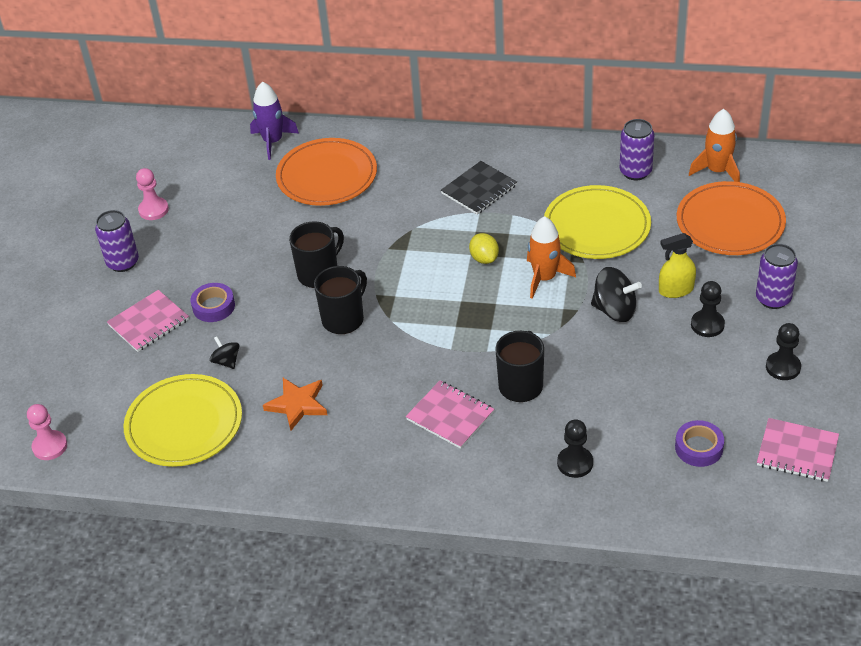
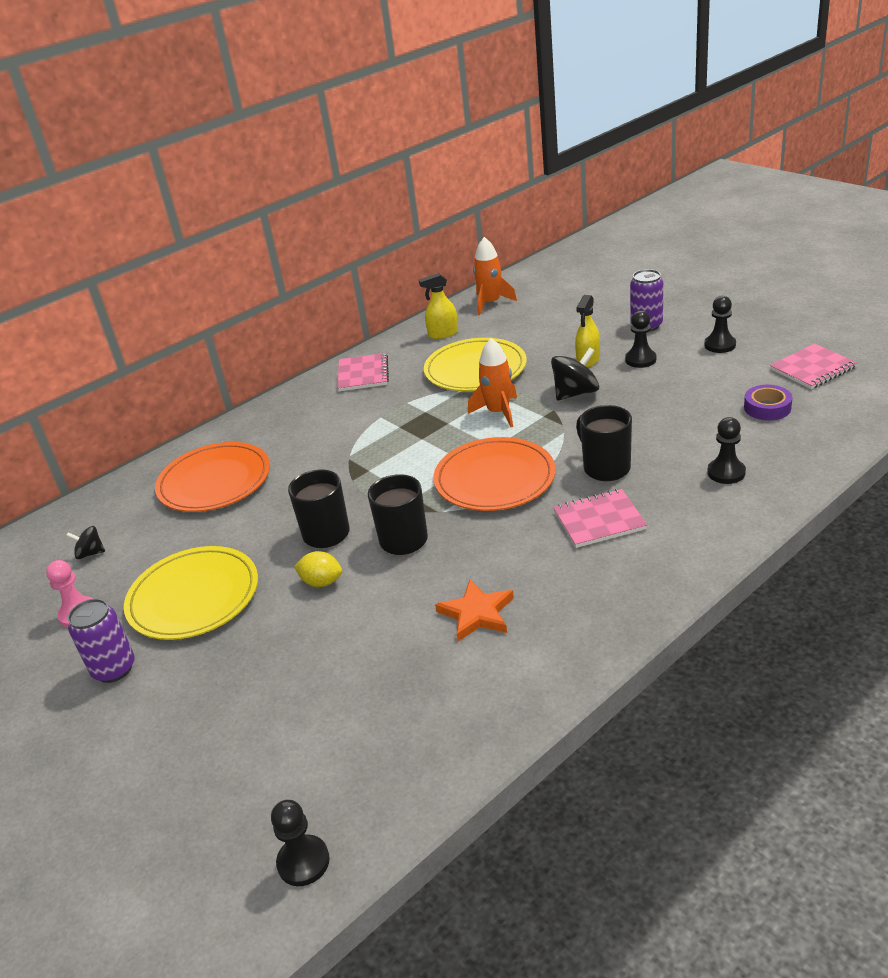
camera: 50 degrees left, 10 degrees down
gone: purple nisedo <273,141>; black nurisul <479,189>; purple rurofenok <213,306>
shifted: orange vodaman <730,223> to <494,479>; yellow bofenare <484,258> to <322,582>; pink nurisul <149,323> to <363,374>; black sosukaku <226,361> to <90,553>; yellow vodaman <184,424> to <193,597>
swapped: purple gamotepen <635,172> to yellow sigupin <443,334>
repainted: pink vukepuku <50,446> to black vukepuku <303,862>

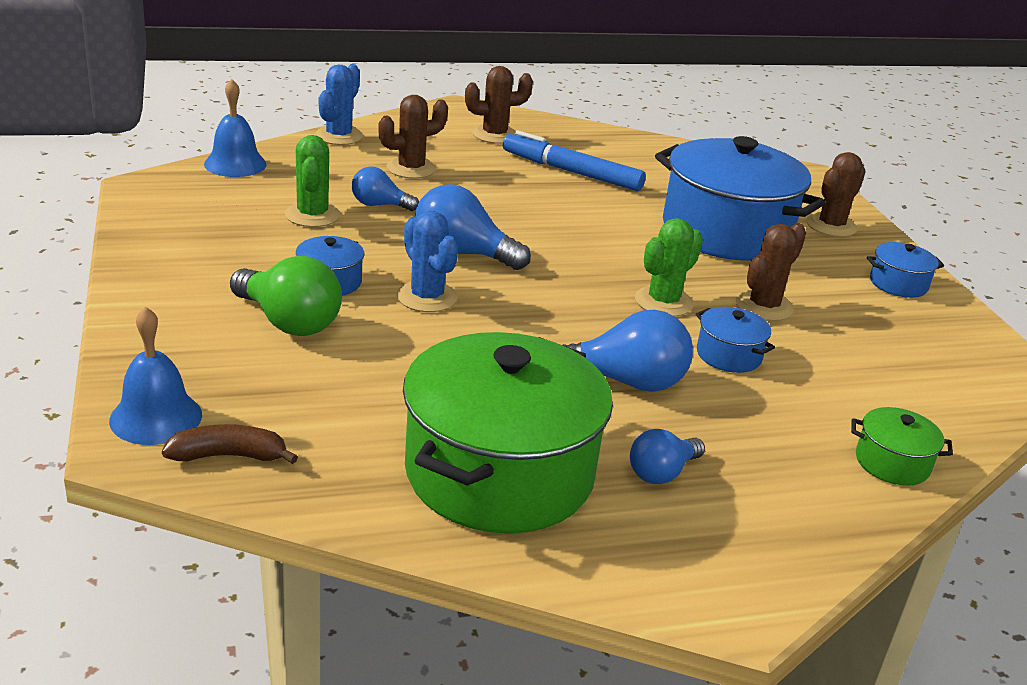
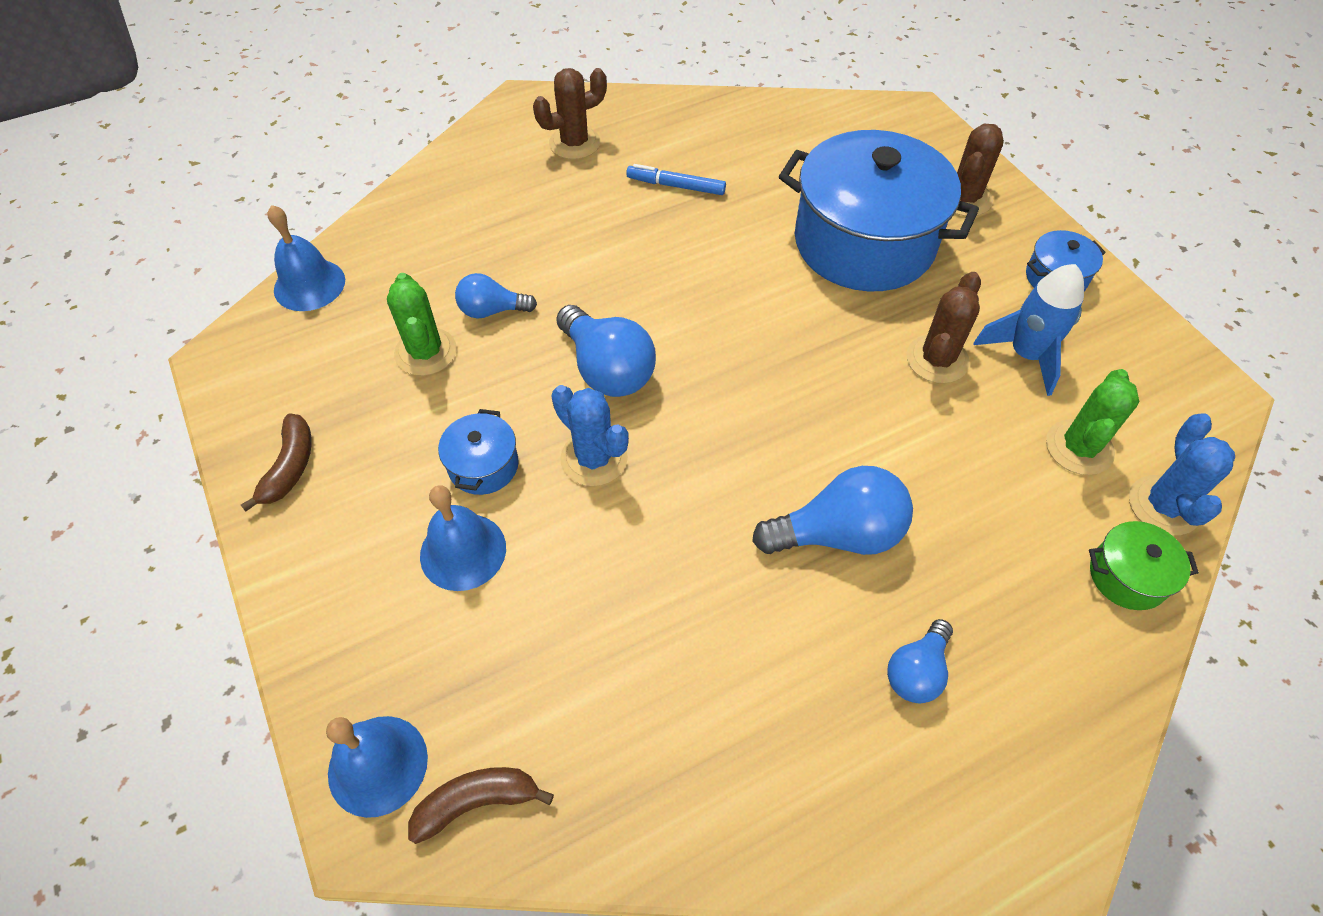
camera: 10 degrees left, 25 degrees up
gone: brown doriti <411,168>; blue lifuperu <728,355>; green lifuperu <499,473>
new: blue nisedo <1025,355>; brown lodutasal <290,467>
shifted: blue doriti <339,136> to <1163,505>; green doriti <663,302> to <1079,447>
swapped: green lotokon <288,322> to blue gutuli <463,551>
rotated: blue lotokon <462,254> = <607,369> 135 degrees counterclockwise
scaled: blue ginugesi <571,172> = <676,186> x0.59

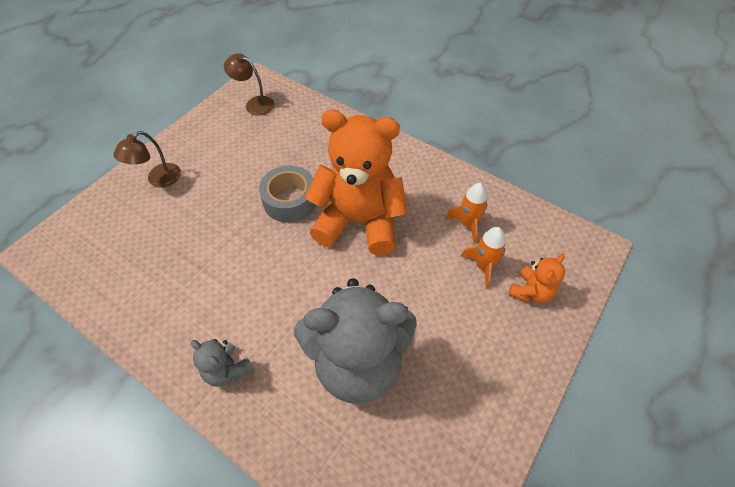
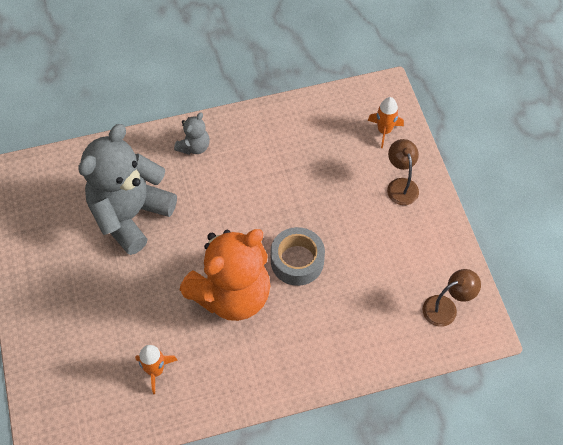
camera: 130 degrees right, 5 degrees up
gone: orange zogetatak <530,291>
shifted: orange nisedo <483,266> to <384,131>
rotated: grey zogetatak <227,370> = <194,146> 135 degrees clockwise

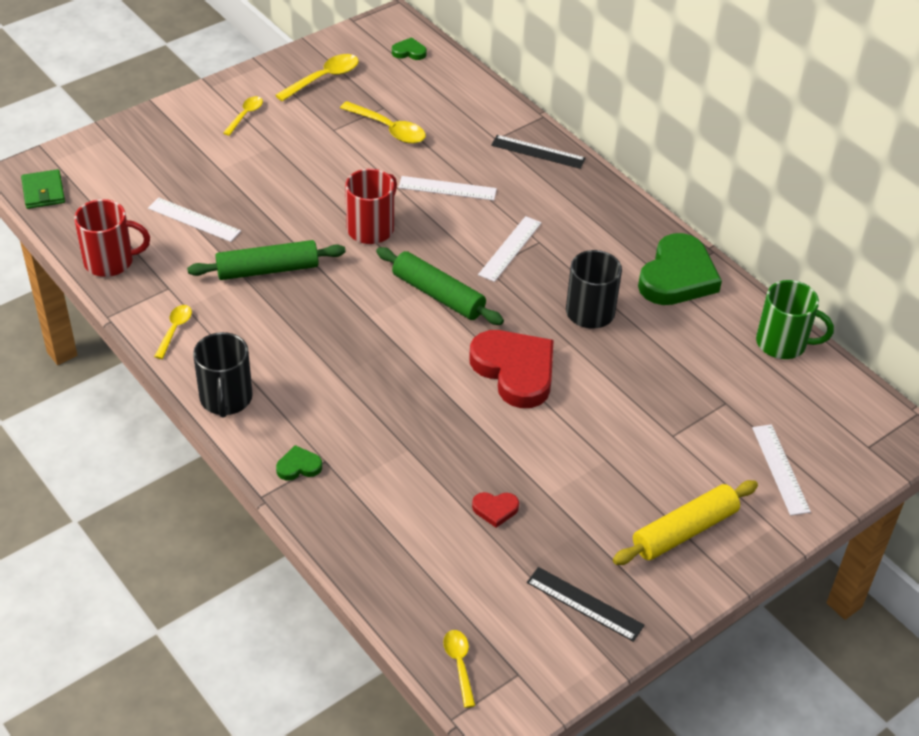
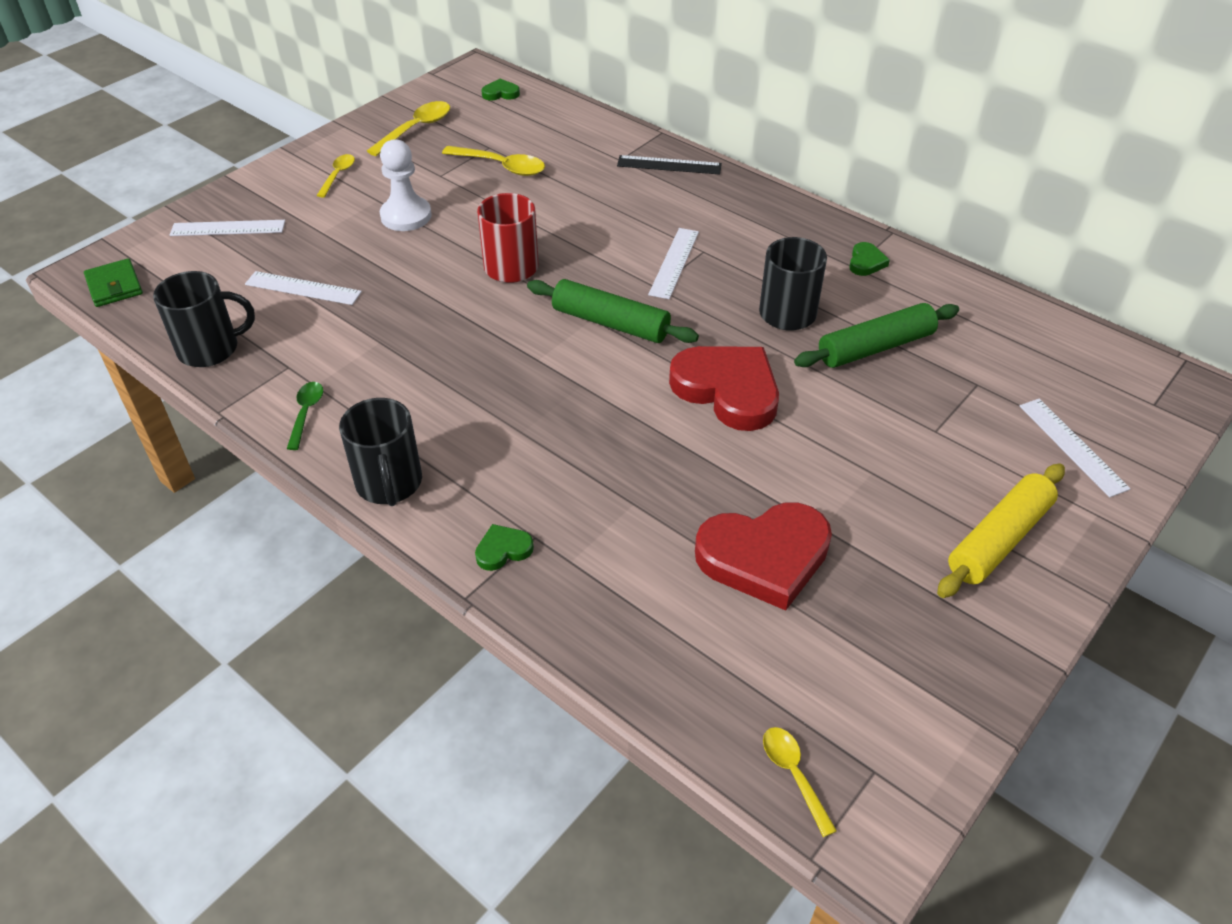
camera: 10 degrees left, 0 degrees up
gone: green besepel <783,343>; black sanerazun <584,604>
new: white vukepuku <406,216>
shifted: white sanerazun <447,188> to <228,228>; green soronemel <267,269> to <875,347>
repainted: red besepel <110,261> to black besepel <210,349>; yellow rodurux <175,330> to green rodurux <306,413>
scaled: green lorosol <677,276> = <866,262> x0.44; red lorosol <495,509> = <764,557> x2.30

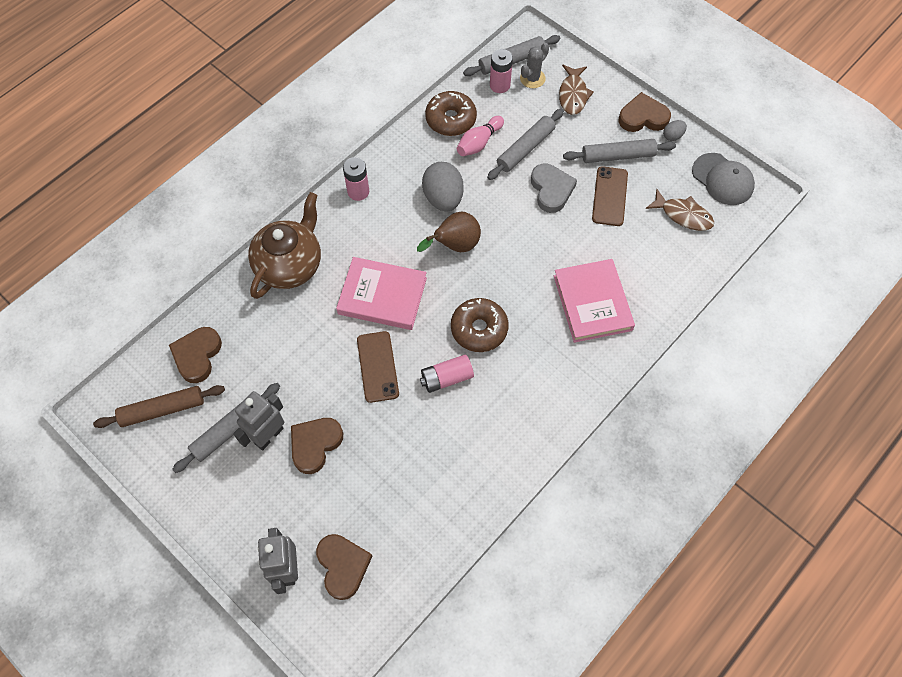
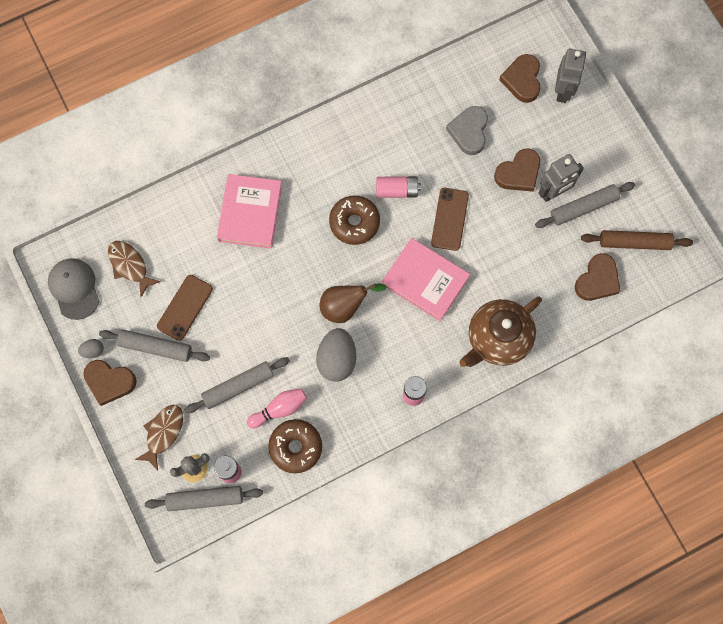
camera: 160 degrees left, 10 degrees up
shifted: grey lorosol <551,190> to <469,131>

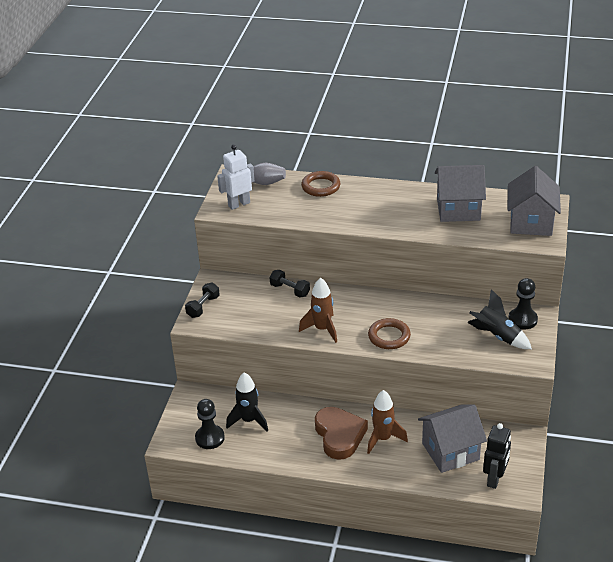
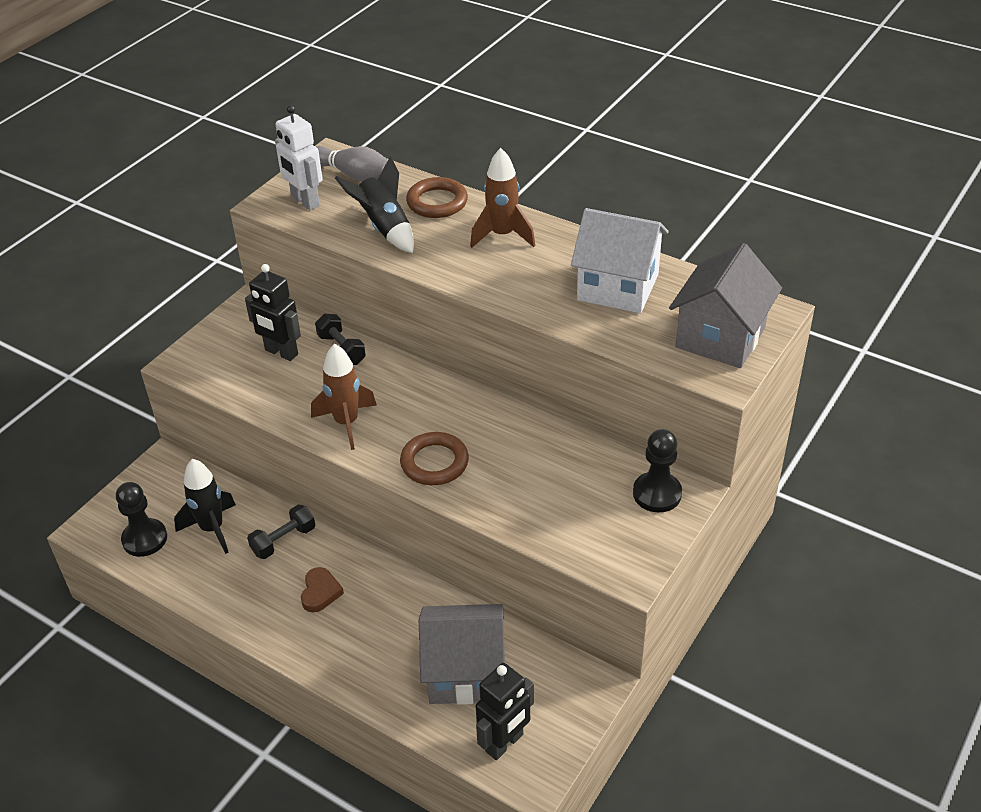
camera: 20 degrees right, 5 degrees up
new: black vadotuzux <281,352>
shifted: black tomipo <203,307> to <283,540>; black nisedo <497,336> to <384,228>; brown nisedo <383,439> to <502,235>
repainted: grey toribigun <458,209> to white toribigun <617,287>
rotated: white vadotuzux <239,204> = <305,201> 120 degrees counterclockwise
scaled: brown lorosol <339,435> = <320,592> x0.50

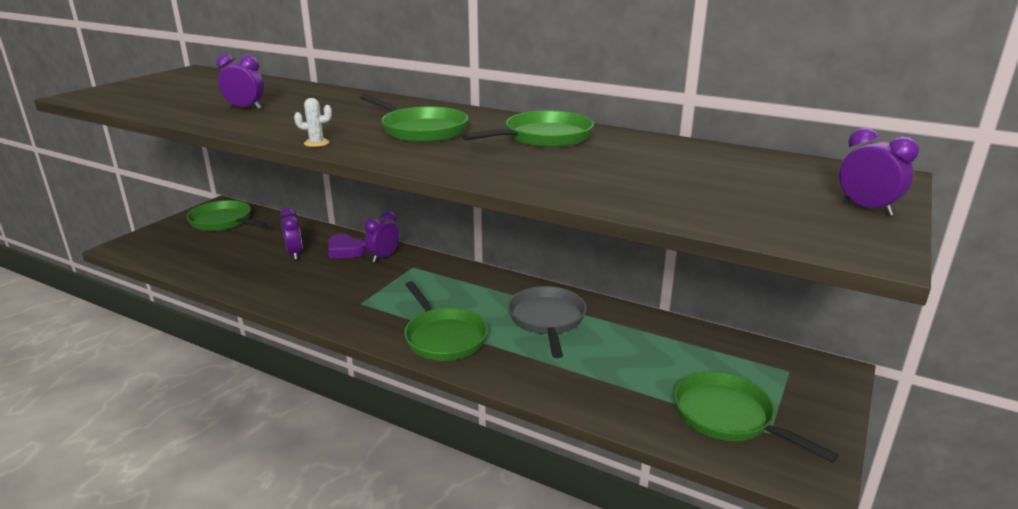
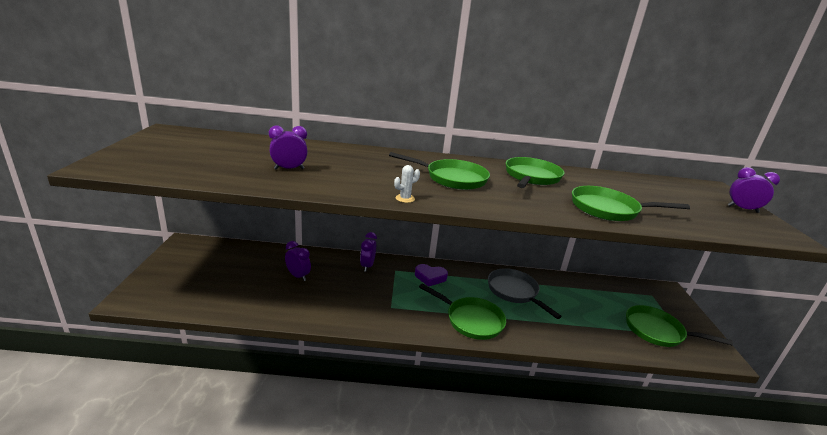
camera: 30 degrees left, 0 degrees up
shifted: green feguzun <223,222> to <608,209>; purple lorosol <345,250> to <430,277>

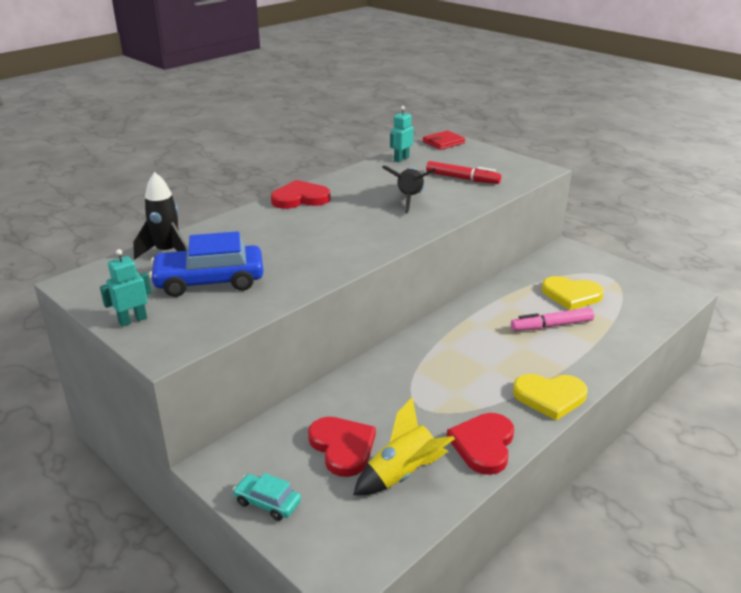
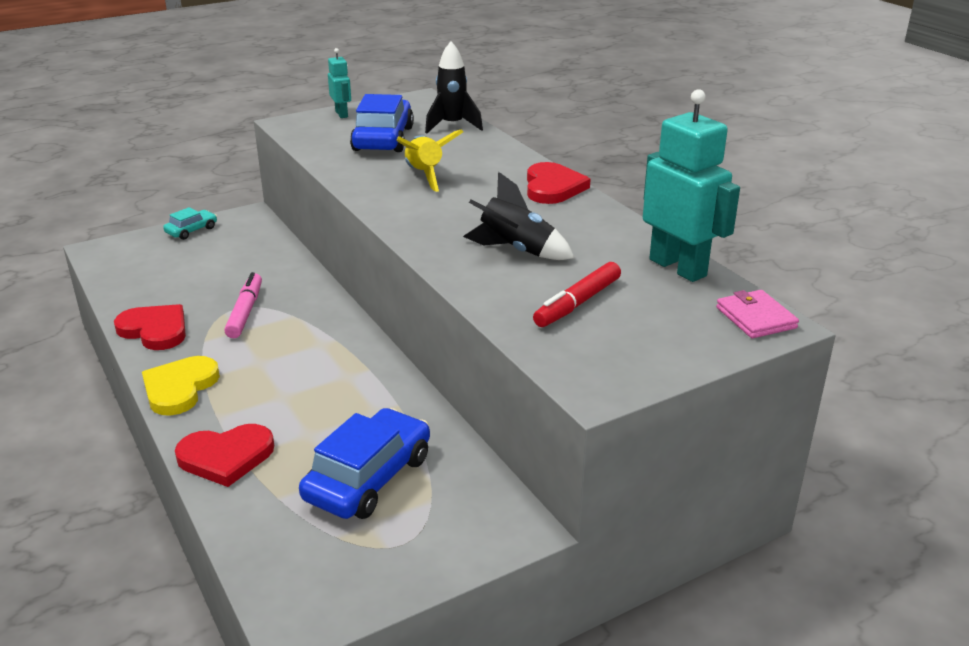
camera: 105 degrees right, 0 degrees up
shifted: pink ginugesi <551,326> to <245,312>; yellow nisedo <403,474> to <424,176>; red lorosol <342,447> to <226,457>
swapped: yellow lorosol <571,295> to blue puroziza <368,478>
repainted: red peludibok <443,142> to pink peludibok <755,318>
scaled: turquoise vadotuzux <401,159> = <678,267> x1.99

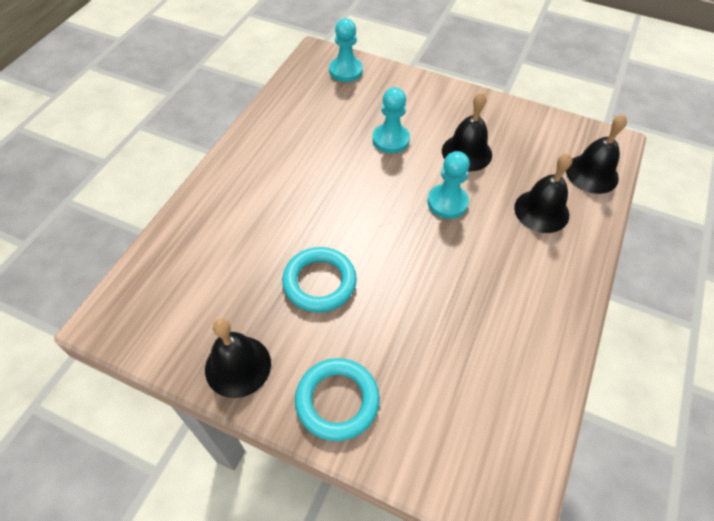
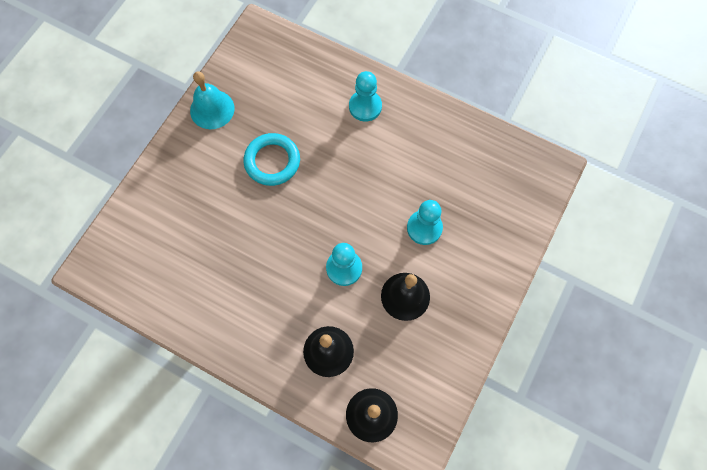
camera: 95 degrees right, 15 degrees up
gone: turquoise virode <337,401>
shifted: turquoise vukepuku <345,71> to <365,106>
repainted: black gutuli <238,366> to turquoise gutuli <212,109>

